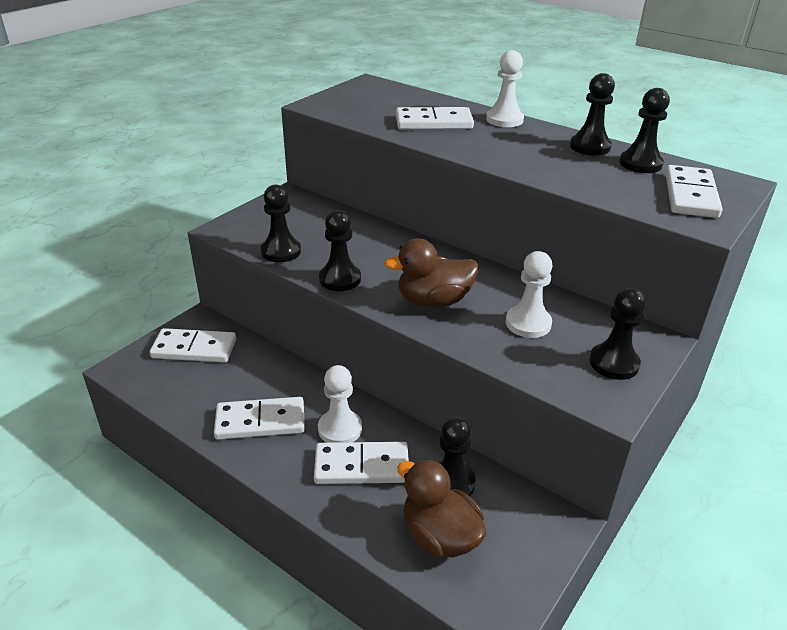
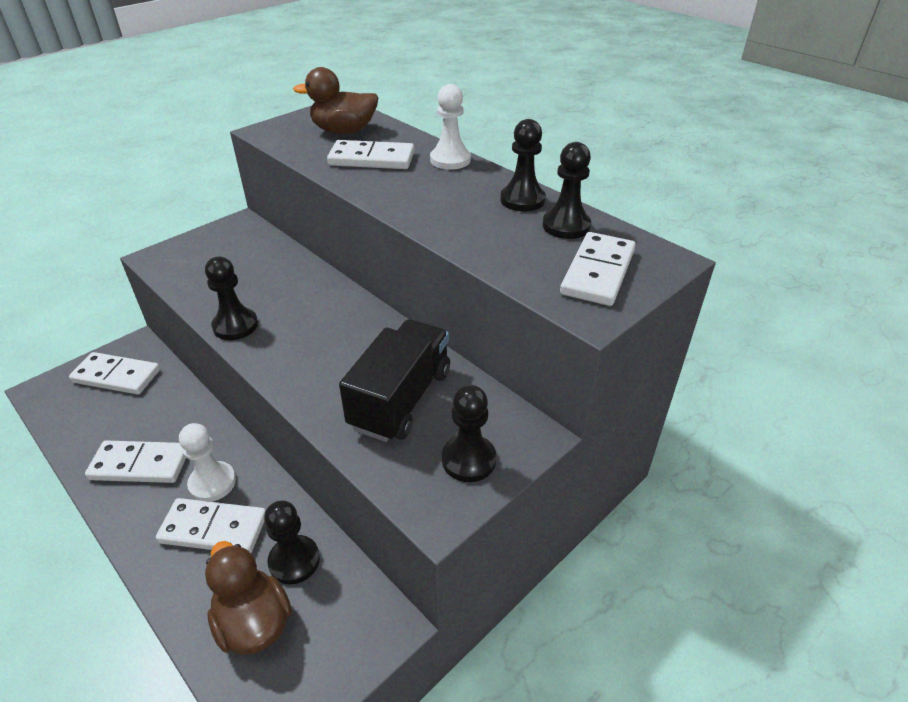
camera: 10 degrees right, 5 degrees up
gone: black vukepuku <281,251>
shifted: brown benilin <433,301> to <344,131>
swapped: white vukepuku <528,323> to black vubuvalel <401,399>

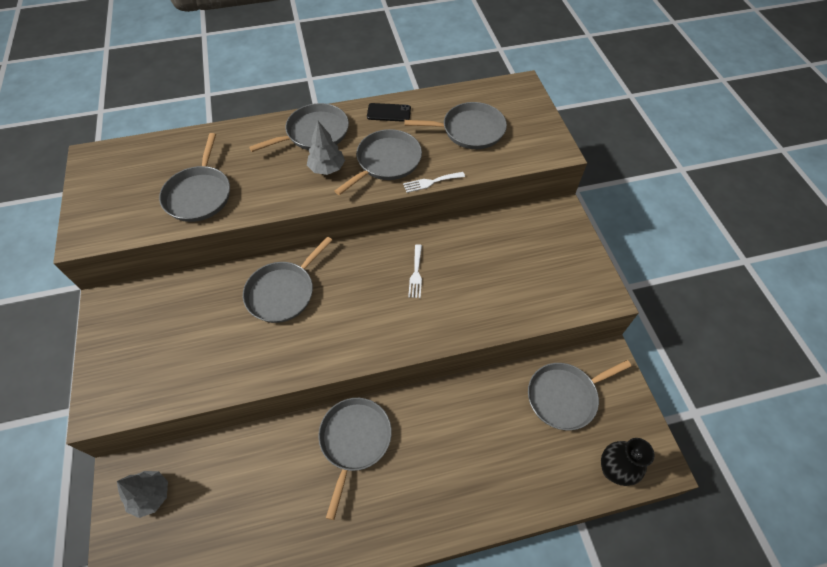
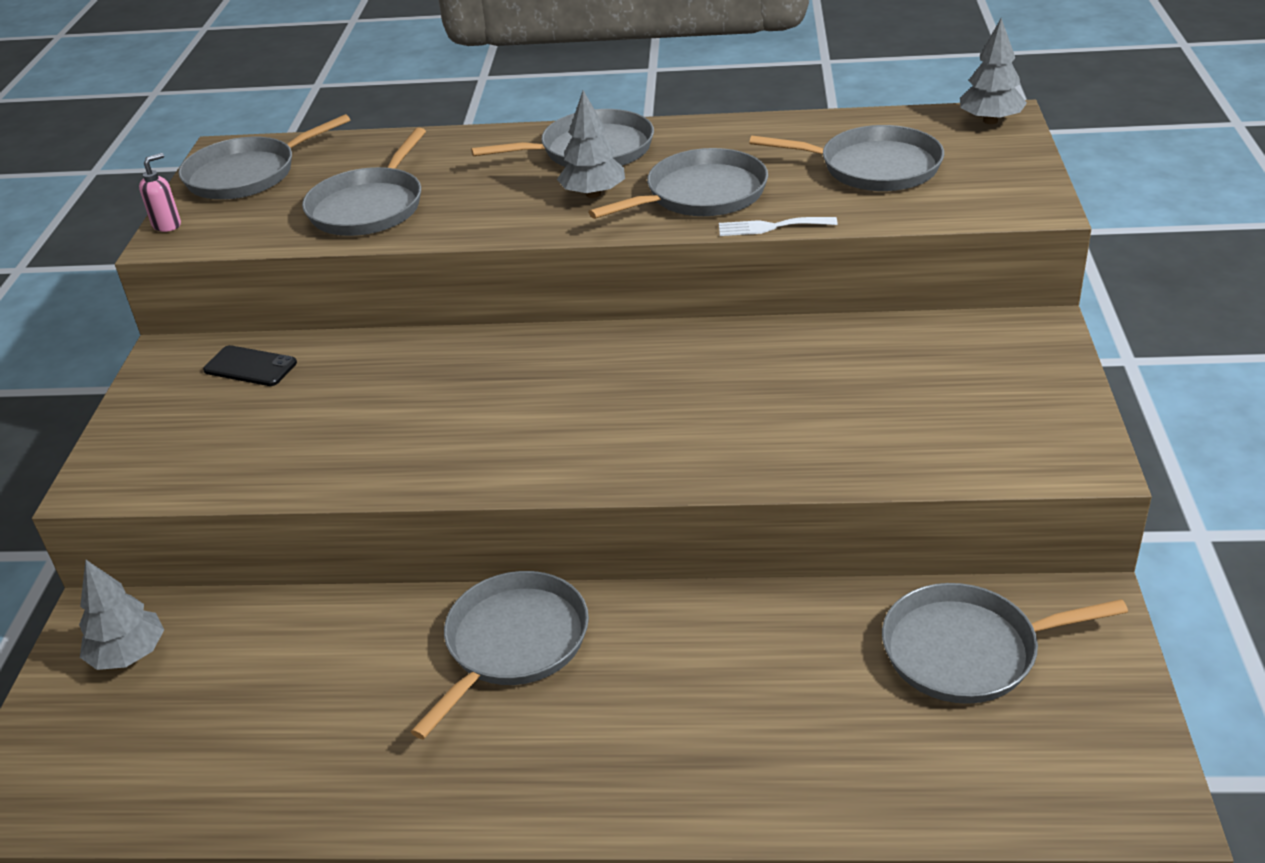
camera: 20 degrees right, 20 degrees down
gone: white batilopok <416,273>; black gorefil <613,470>
new: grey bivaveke <990,121>; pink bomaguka <167,225>
shifted: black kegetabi <389,113> to <250,367>; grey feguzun <283,292> to <247,174>

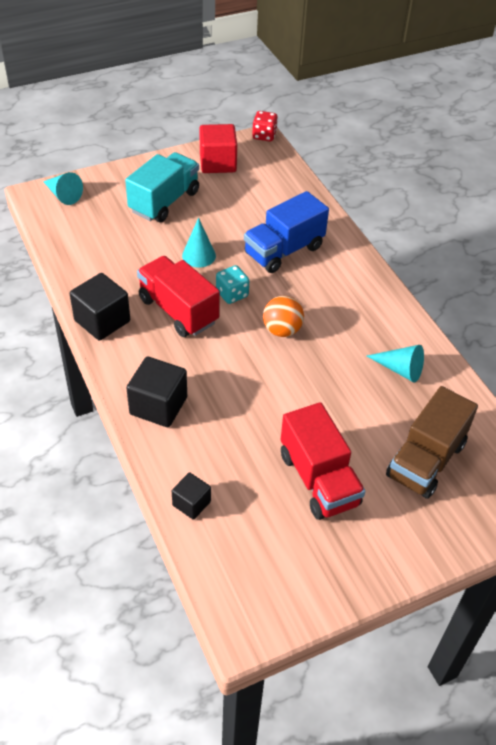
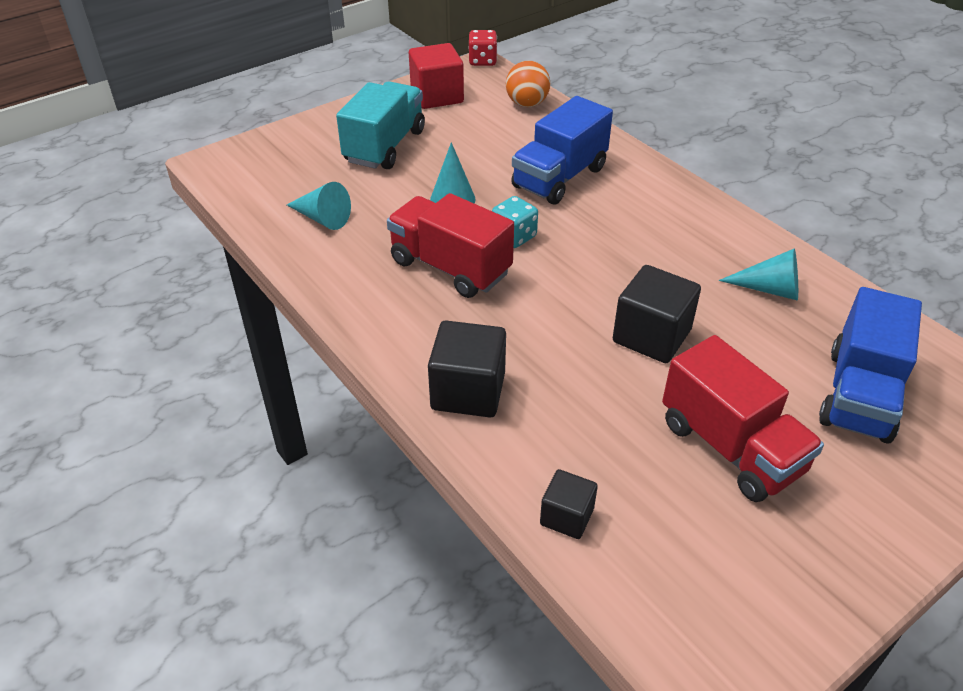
camera: 10 degrees left, 5 degrees down
shifted: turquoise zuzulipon <63,195> to <322,218>; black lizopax <102,321> to <651,336>; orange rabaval <282,330> to <527,104>
repainted: brown vubuvalel <426,460> to blue vubuvalel <859,394>

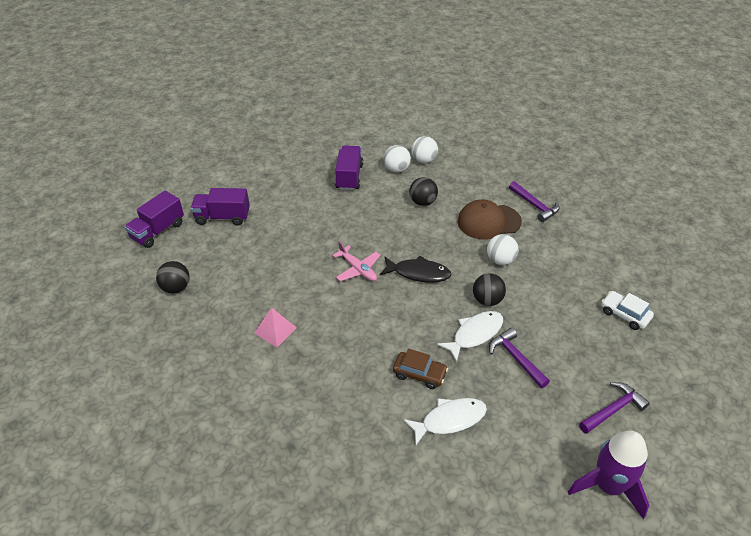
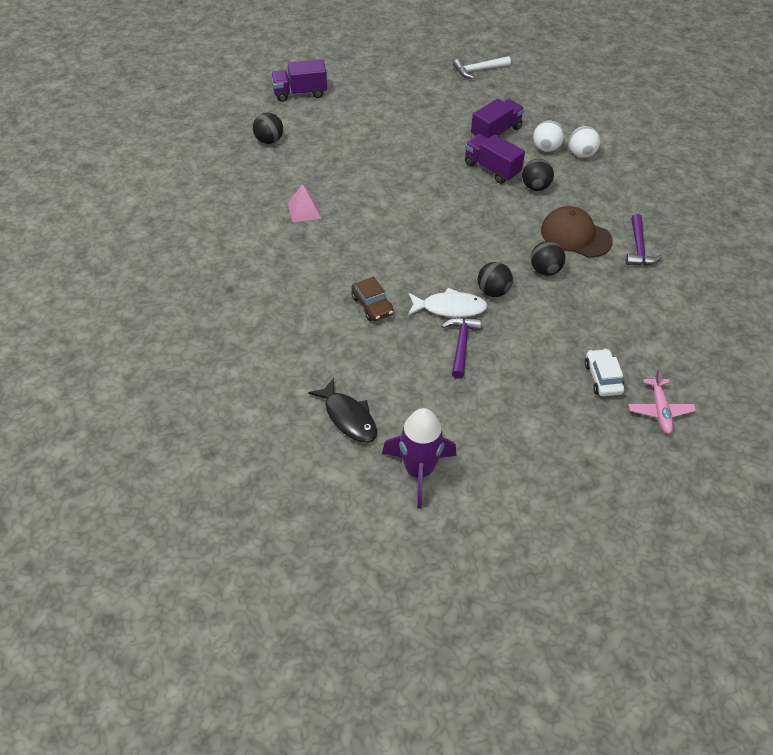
camera: 40 degrees right, 5 degrees up
gone: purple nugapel <613,410>; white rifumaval <449,420>
new: white nugapel <478,70>
shifted: purple vubuvalel <222,217> to <492,169>; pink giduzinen <358,269> to <660,410>; black rifumaval <418,273> to <348,417>
repainted: white rabaval <500,260> to black rabaval <545,270>

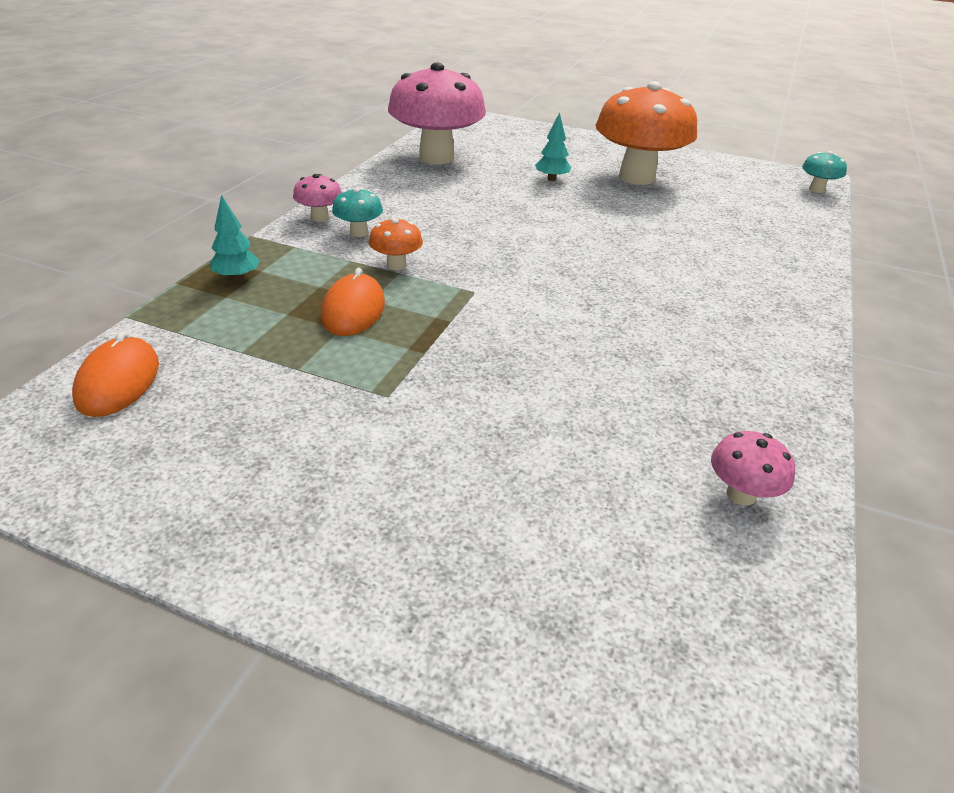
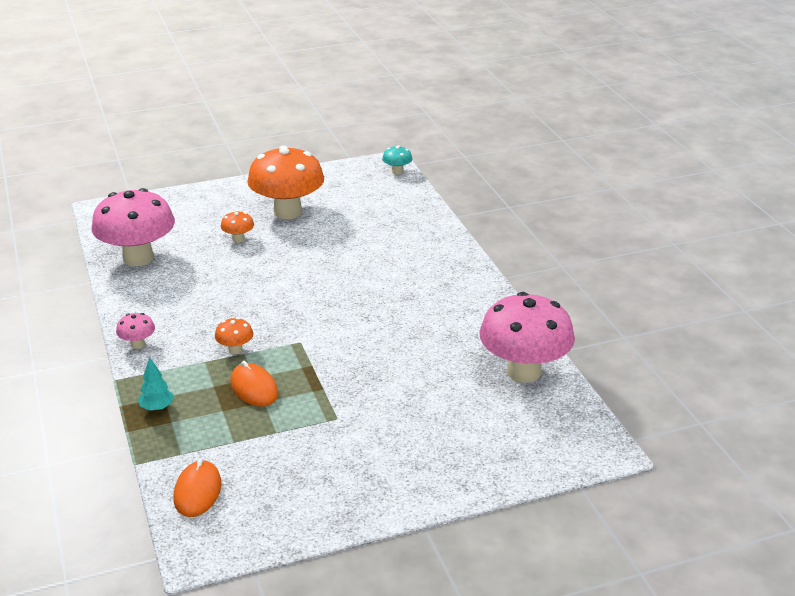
camera: 40 degrees left, 5 degrees down
gone: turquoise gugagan <359,232>
swapped: turquoise bivaveke <551,179> to orange gugagan <238,239>
rotated: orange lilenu <118,381> = <197,491> 45 degrees clockwise
scaled: pink gugagan <741,494> = <524,371> x2.36

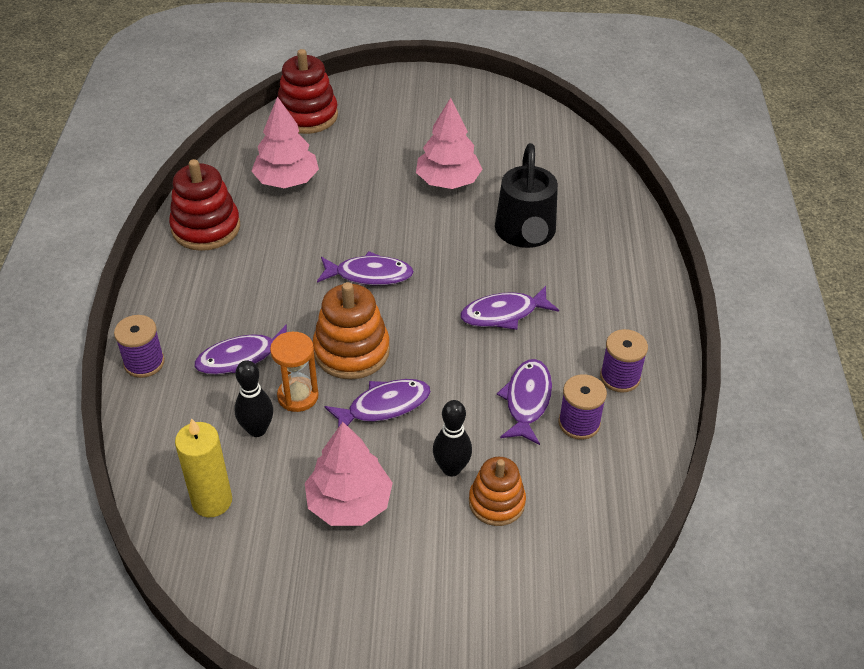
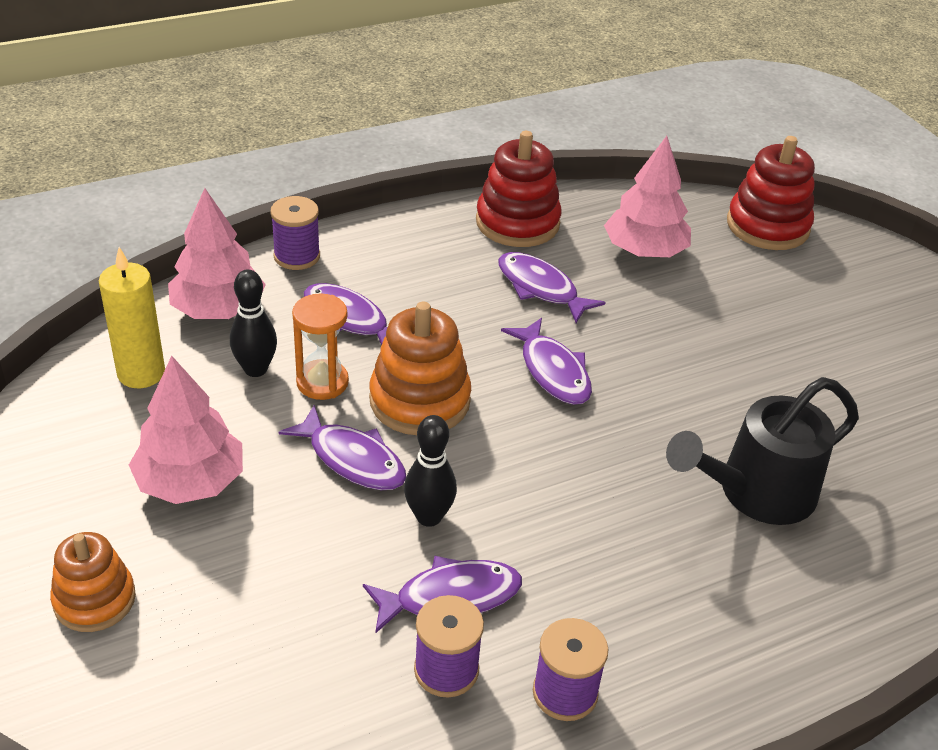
camera: 60 degrees right, 5 degrees down
shifted: pink bivaveke <448,181> to <218,310>; purple rifumaval <503,314> to <540,288>; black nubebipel <451,468> to <429,517>; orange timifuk <496,502> to <94,600>

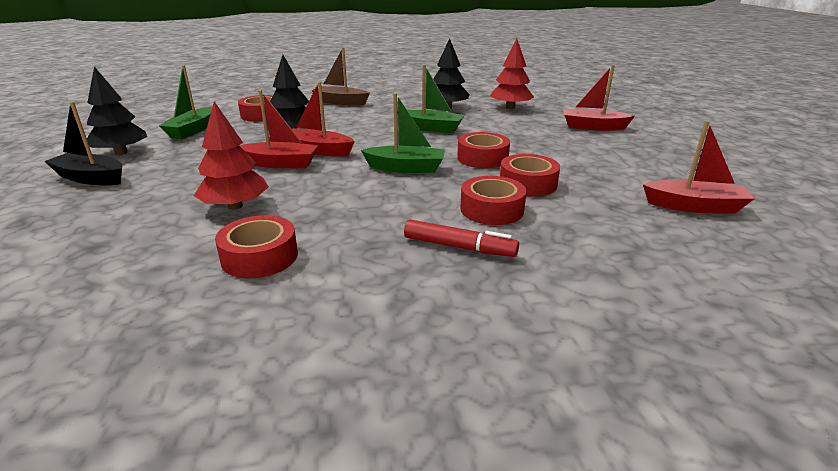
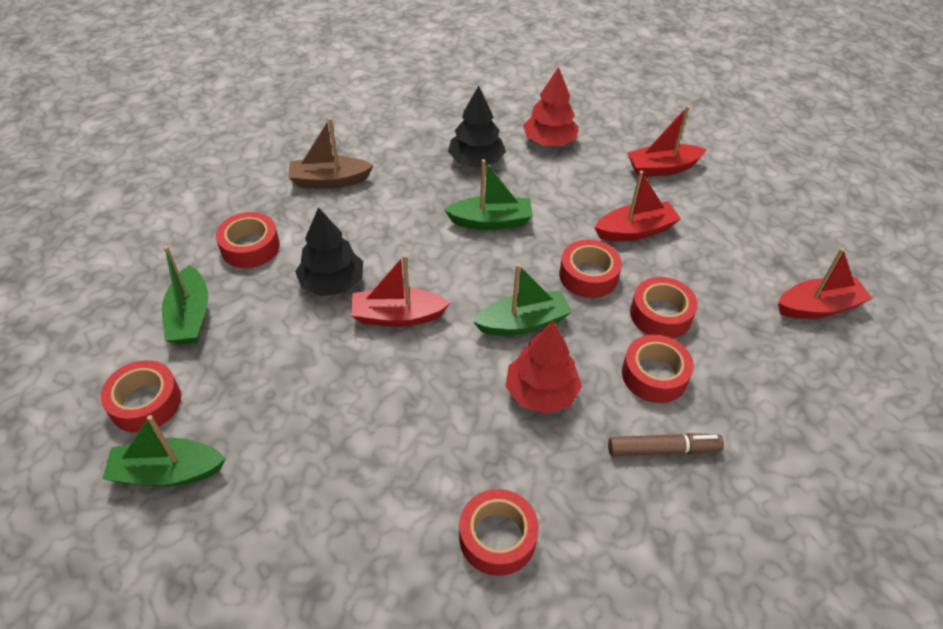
camera: 25 degrees left, 20 degrees up
shifted: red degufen <280,164> to <635,231>; red bivaveke <235,206> to <541,392>
swapped: black bivaveke <121,153> to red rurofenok <145,403>
repainted: black degufen <91,178> to green degufen <167,472>; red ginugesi <459,247> to brown ginugesi <663,449>

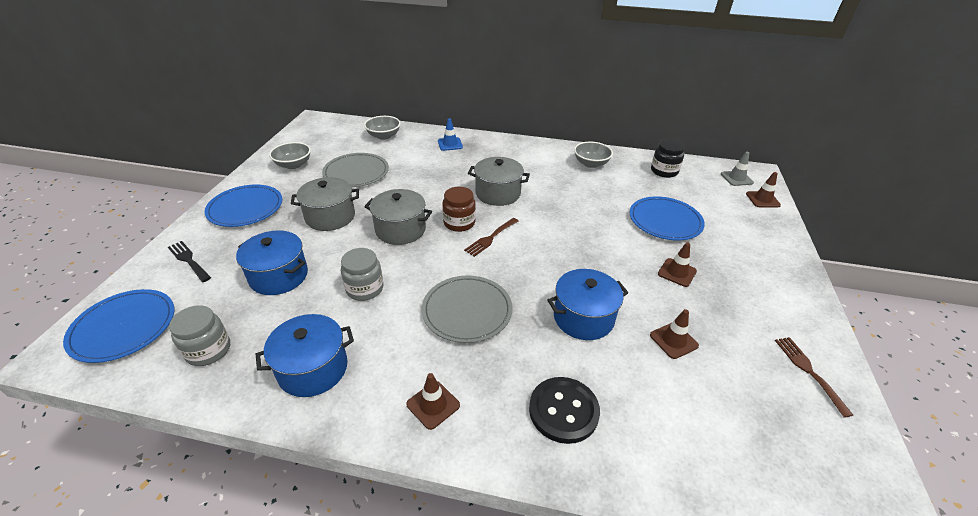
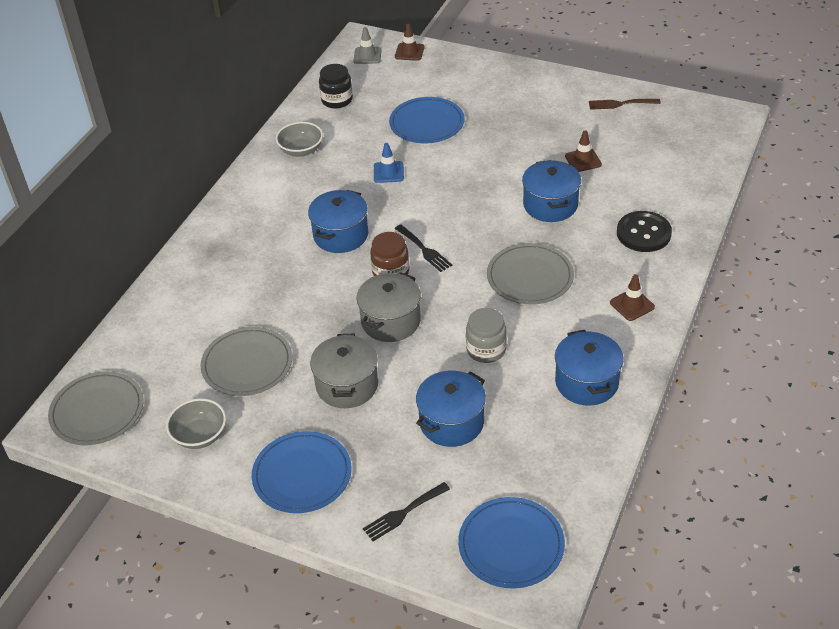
camera: 75 degrees left, 5 degrees up
gone: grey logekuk <384,136>; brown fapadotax <677,272>; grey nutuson <208,350>
new: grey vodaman <97,411>
shifted: blue fapadotax <450,144> to <388,172>
repainted: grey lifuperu <498,193> to blue lifuperu <341,235>; brown batilopok <490,238> to black batilopok <424,250>

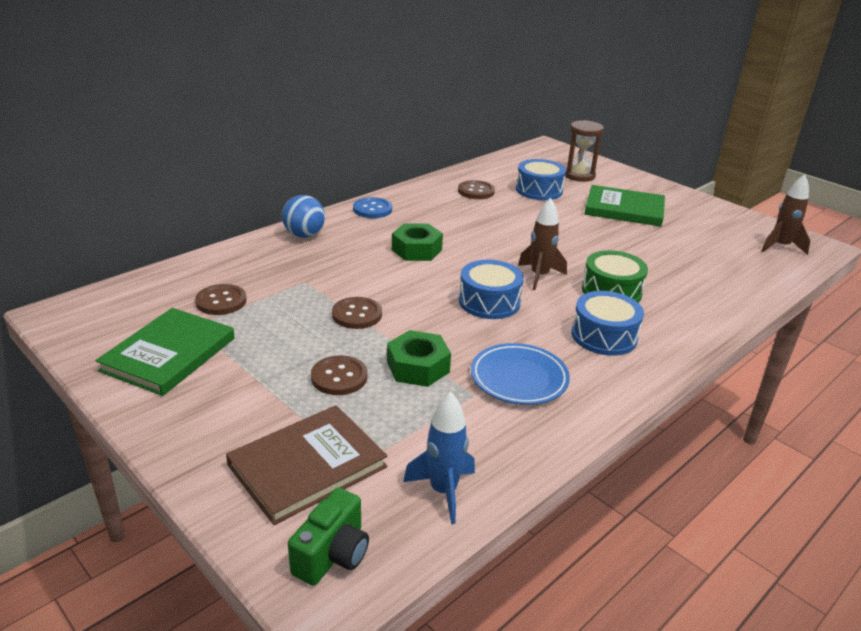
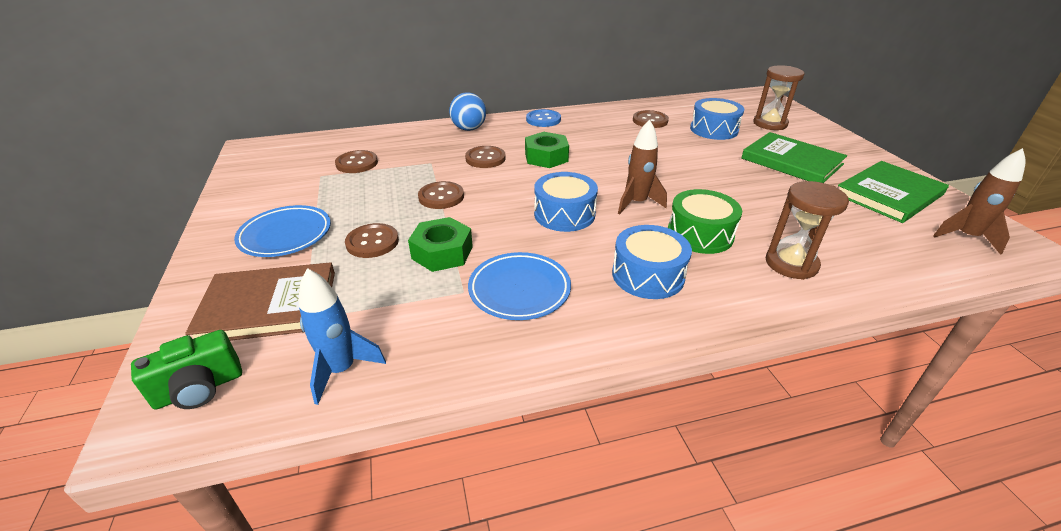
camera: 30 degrees right, 5 degrees up
new: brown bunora <485,158>; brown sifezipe <791,264>; blue vodaman <285,235>
shifted: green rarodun <168,354> to <888,194>

